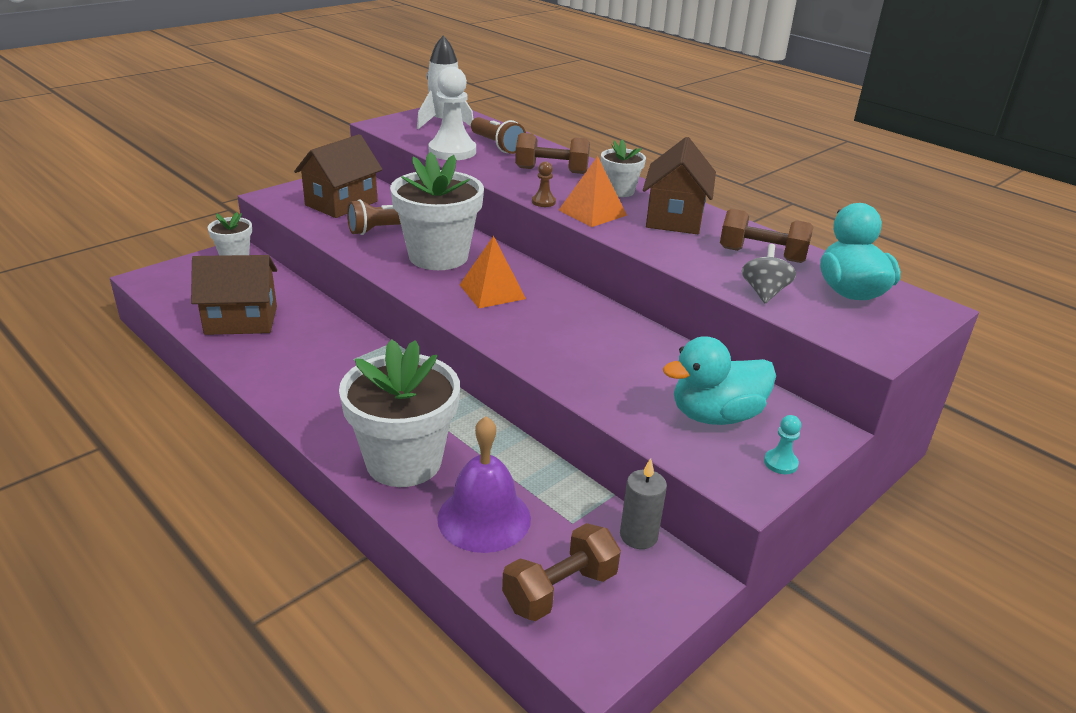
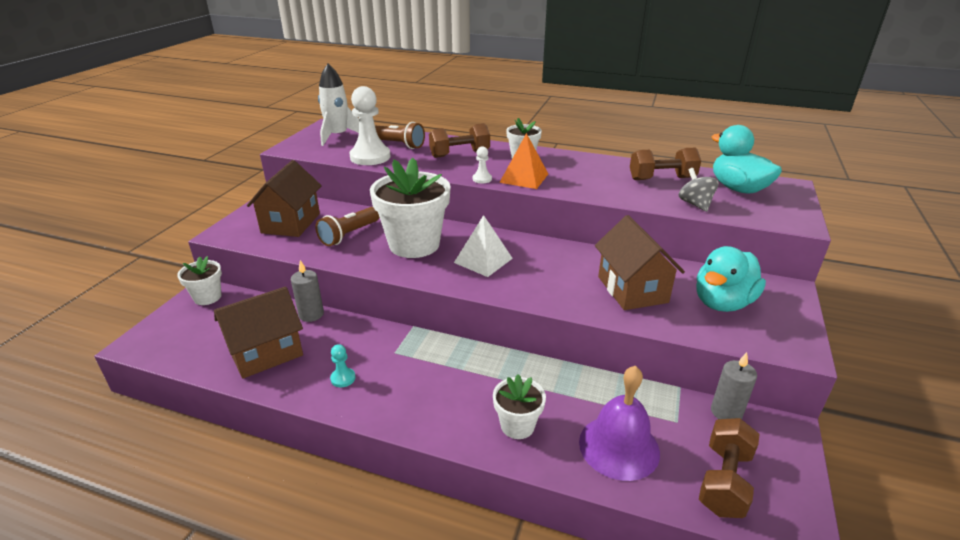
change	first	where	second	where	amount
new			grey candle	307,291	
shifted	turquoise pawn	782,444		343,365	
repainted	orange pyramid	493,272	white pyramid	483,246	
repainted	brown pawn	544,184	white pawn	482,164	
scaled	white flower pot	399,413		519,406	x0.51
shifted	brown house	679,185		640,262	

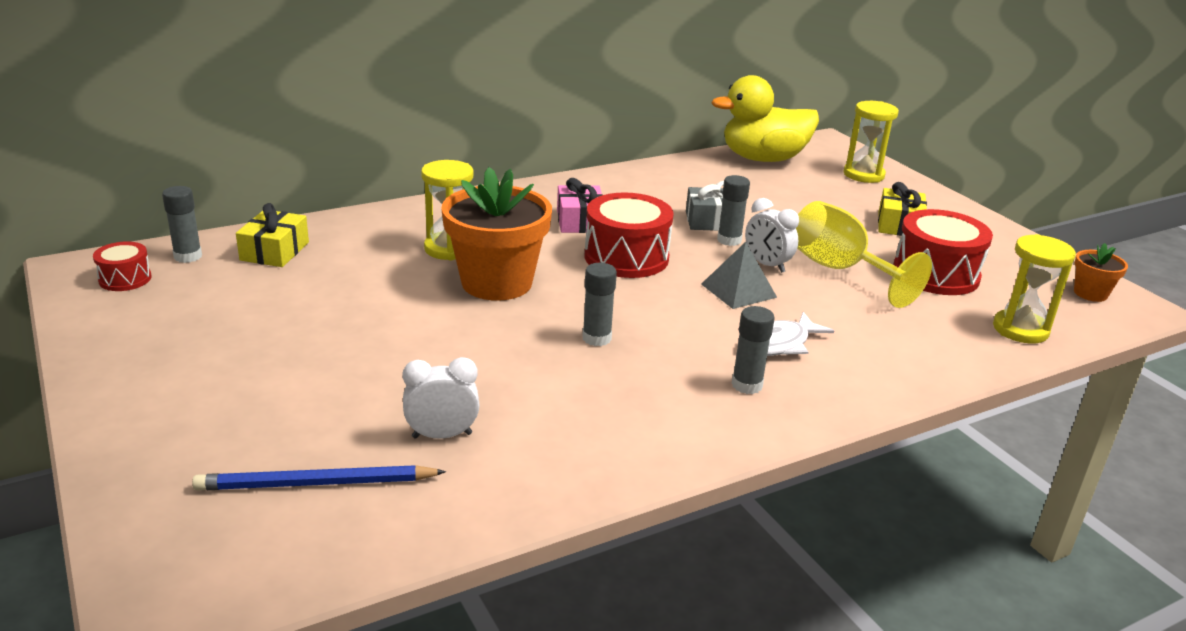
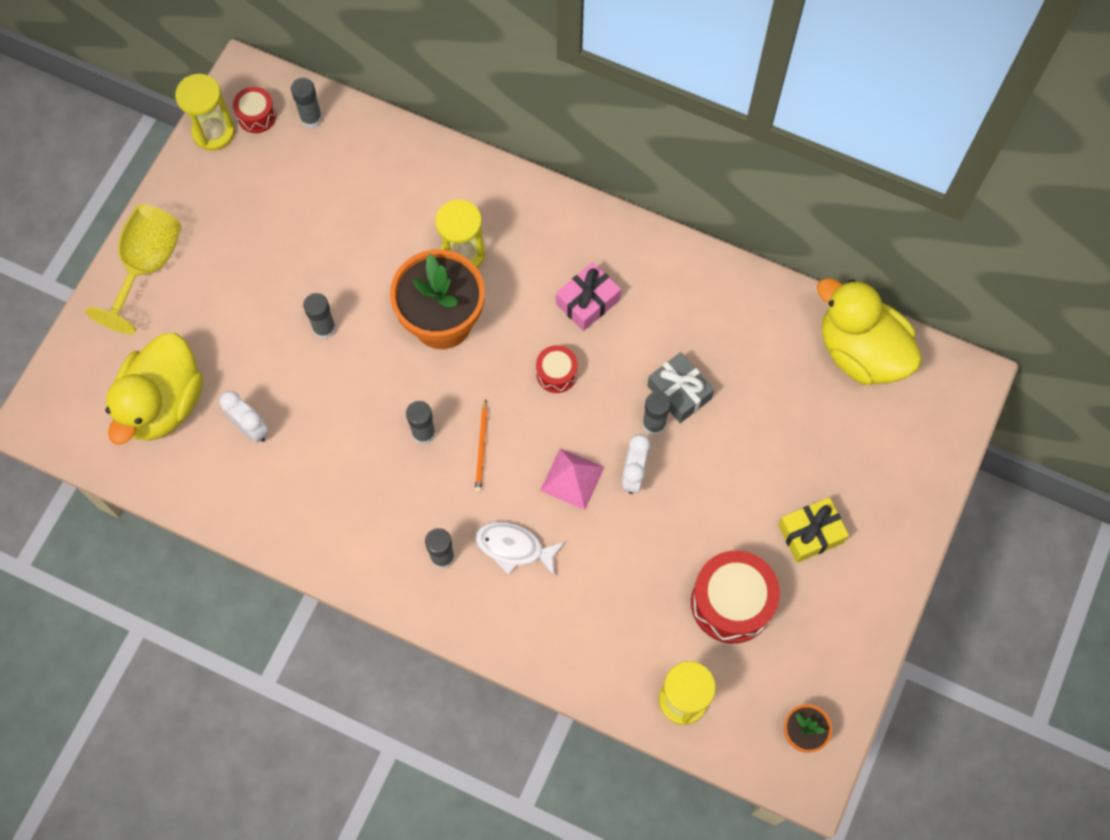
change	first	where	second	where	amount
shifted	yellow goblet	864,254		133,269	
swapped	blue pencil	319,477	yellow duck	154,389	
shifted	yellow hourglass	871,142		205,112	
new			grey glue stick	319,316	
new			orange pencil	481,446	
scaled	red drum	629,235		557,369	x0.53
repainted	grey pyramid	739,275	pink pyramid	572,479	
gone	yellow gift	272,235			

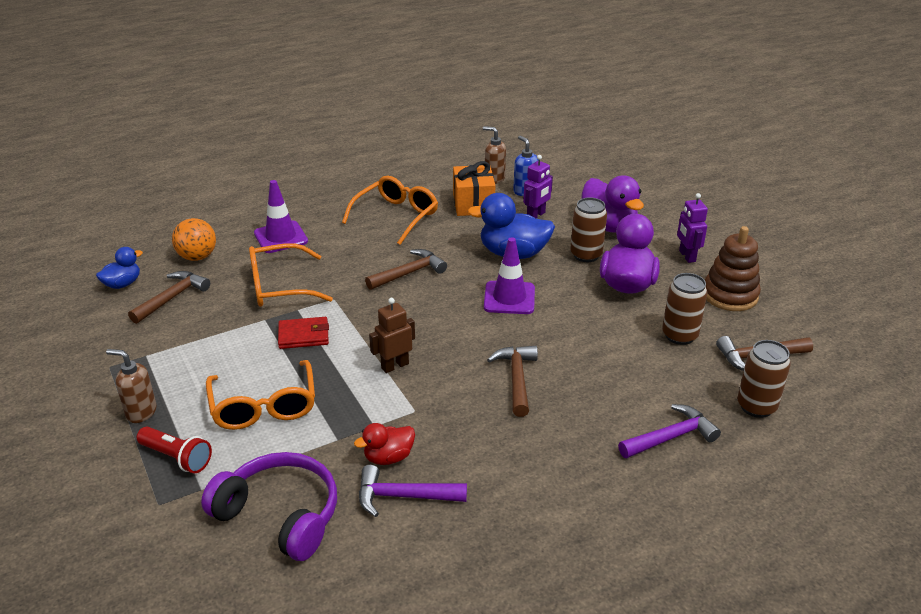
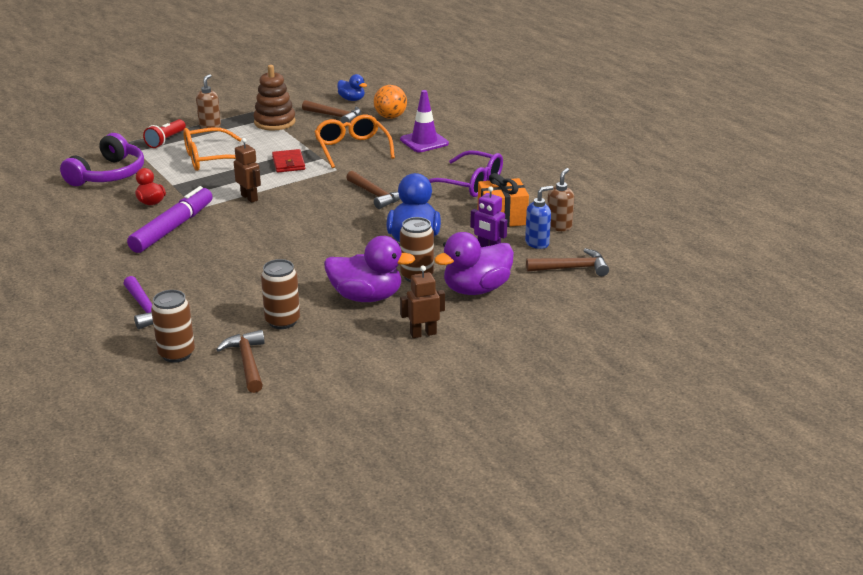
change	first	where	second	where	amount
new			purple marker	170,219	
shifted	brown stacking toy	733,268		275,98	
repainted	purple robot	692,228	brown robot	422,302	
repainted	orange glasses	390,210	purple glasses	466,173	
shifted	brown hammer	512,381		567,262	
gone	purple hammer	413,491			
gone	purple traffic cone	509,275			

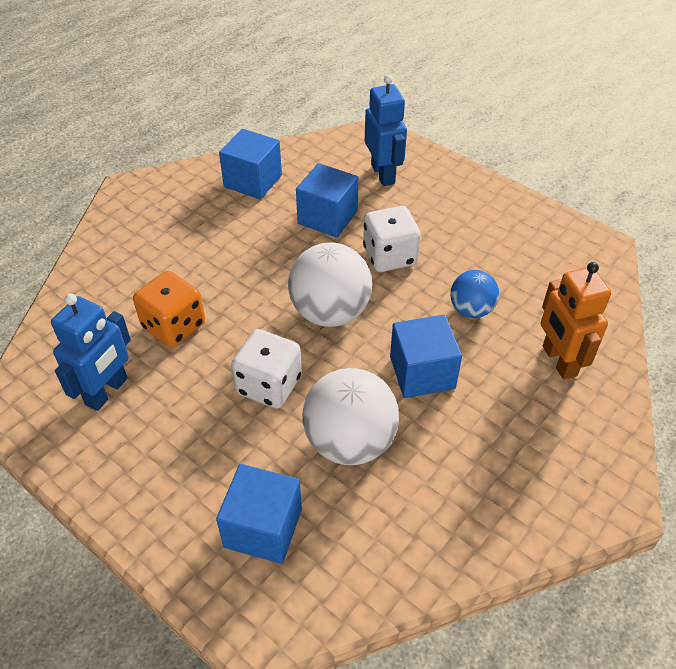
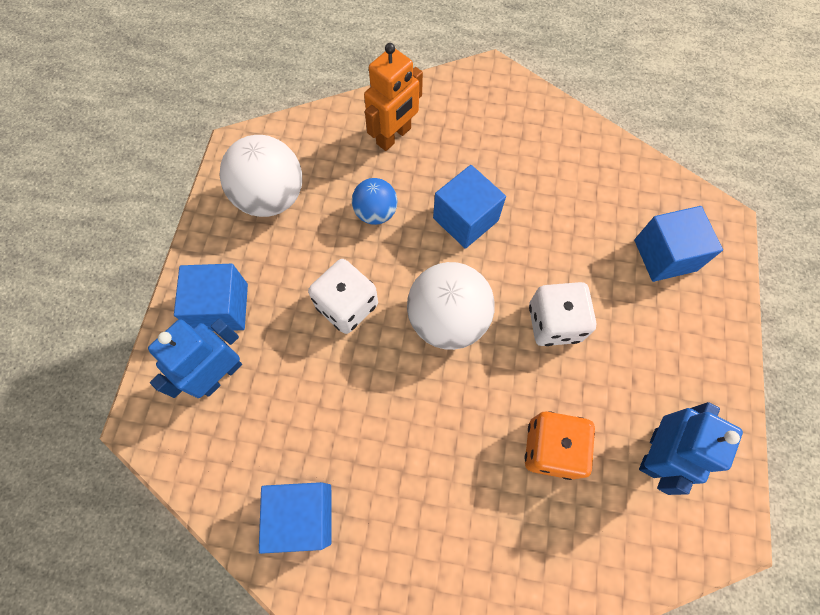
change	first	where	second	where	amount
shifted	blue cube	327,200		211,297	
shifted	white ball	350,416		260,176	
rotated	blue robot	91,352		691,448	120 degrees clockwise

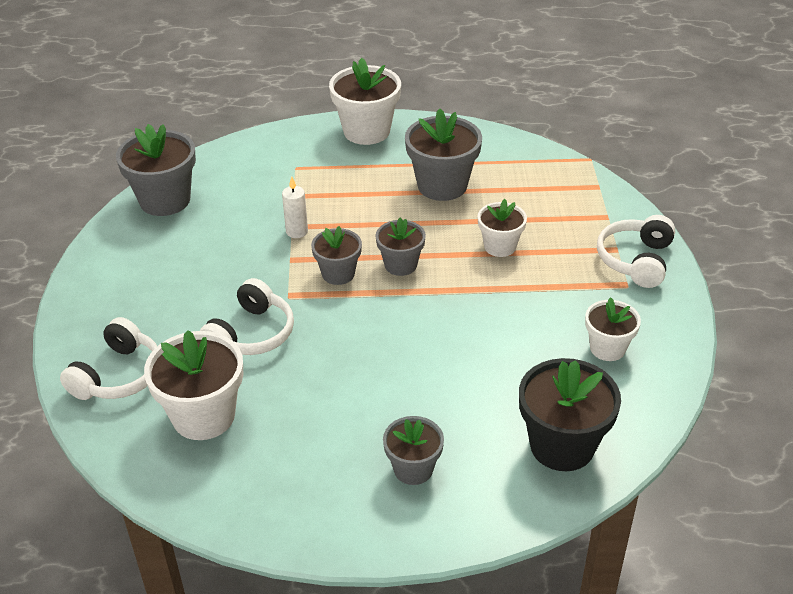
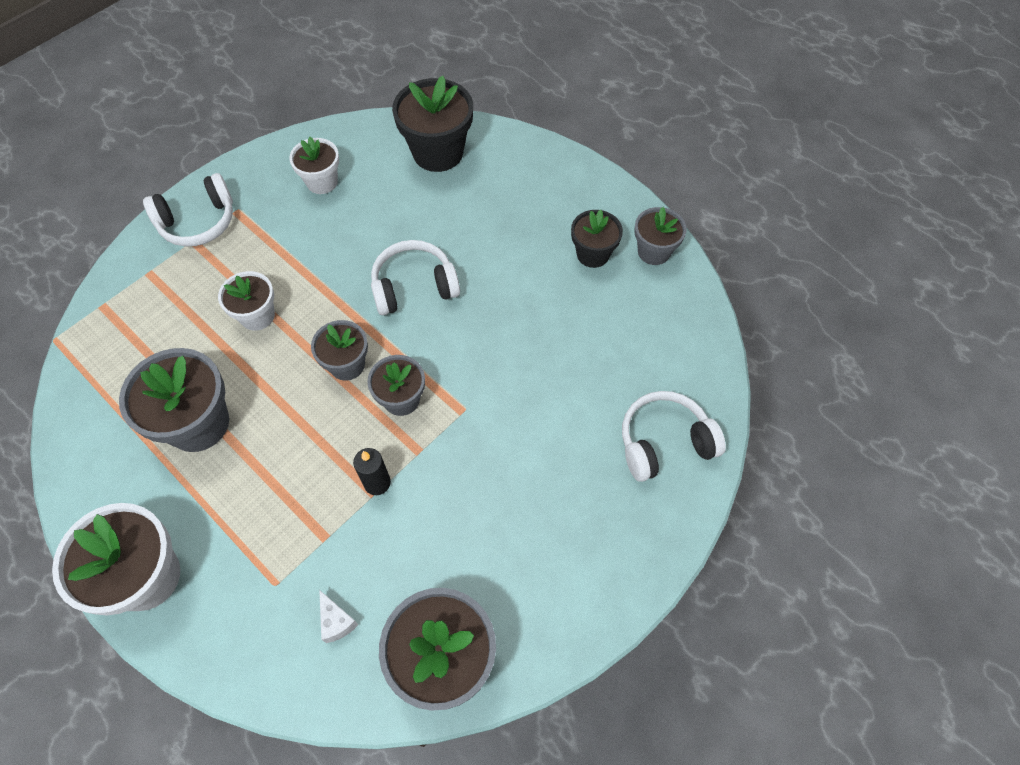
change	first	where	second	where	amount
new			white cheese	339,616	
repainted	white candle	295,207	black candle	372,471	
shifted	white headphones	247,316		415,277	
new			black flower pot	597,239	
shifted	grey flower pot	413,450		660,236	
gone	white flower pot	194,385			

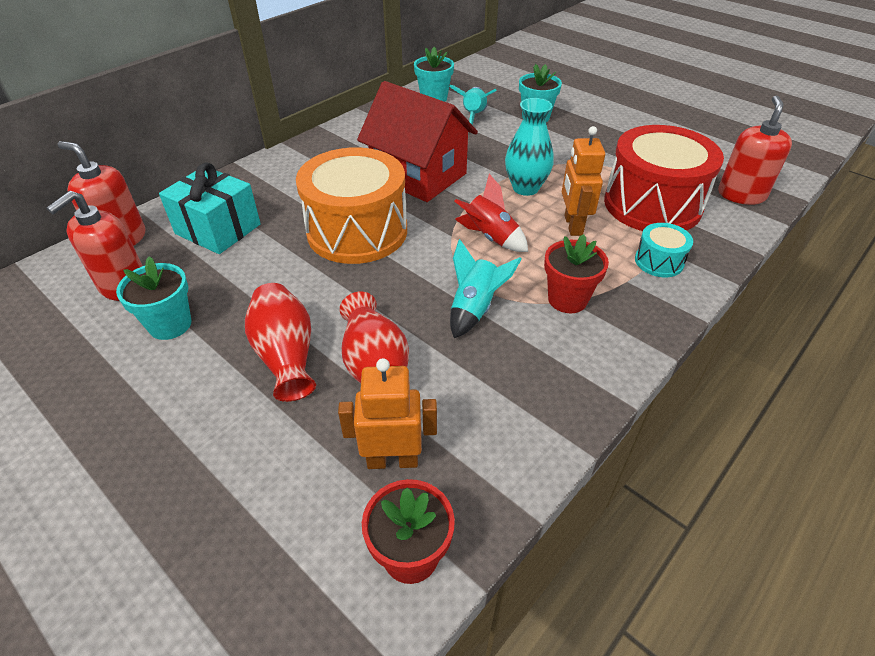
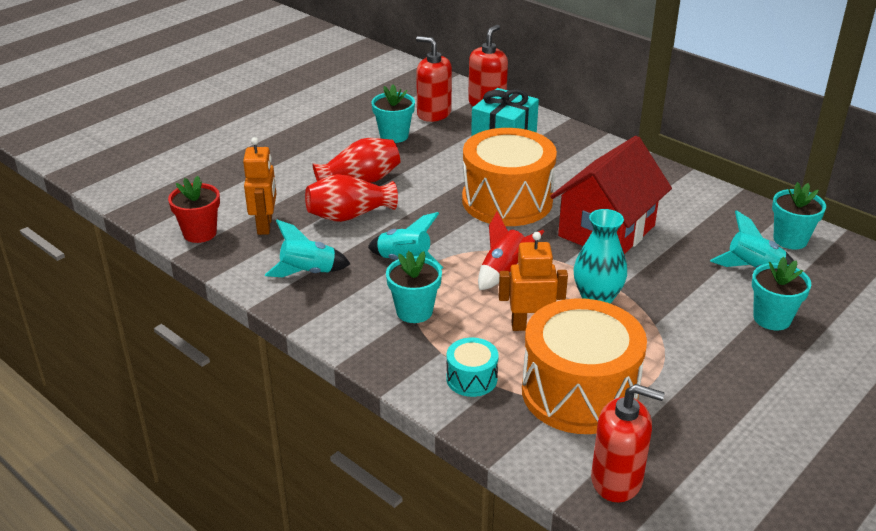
change	first	where	second	where	amount
new			turquoise rocket	307,248	
repainted	red flower pot	576,273	turquoise flower pot	414,287	
repainted	red drum	664,178	orange drum	584,366	

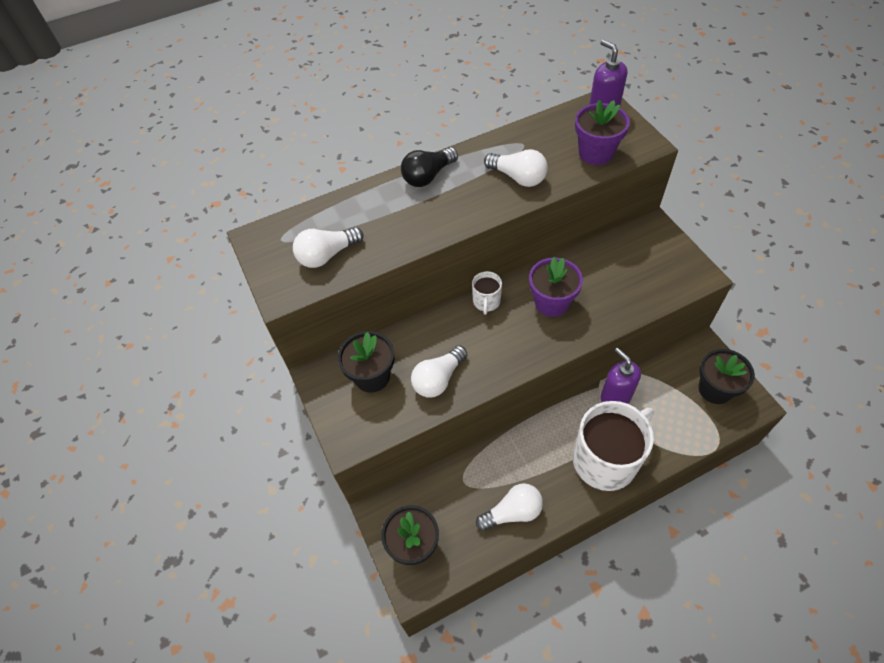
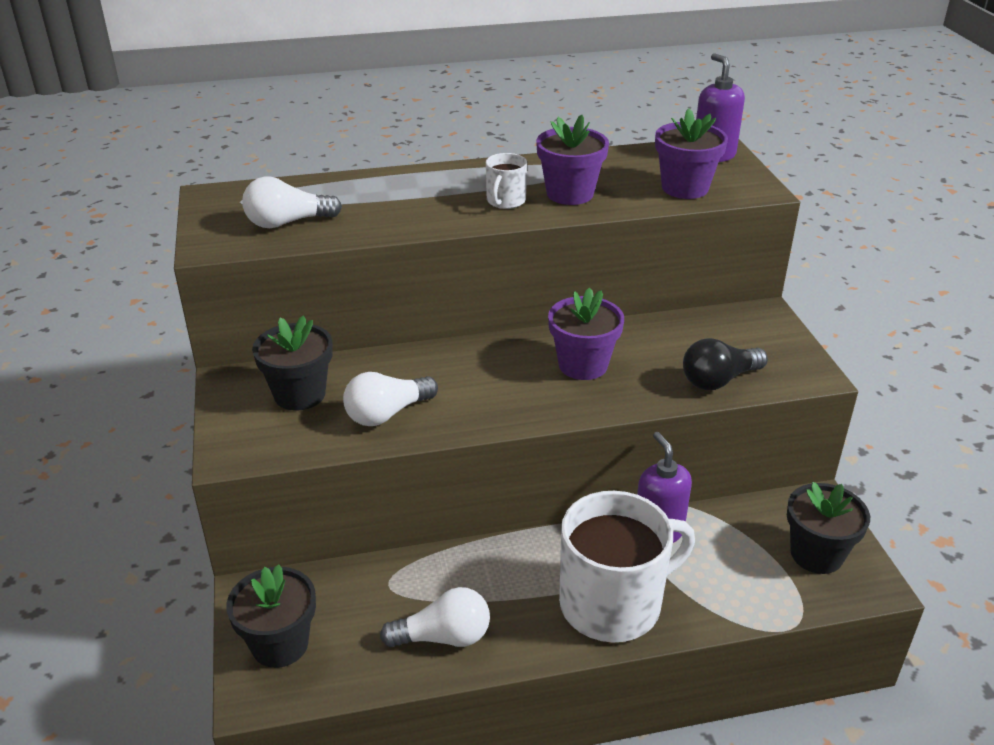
change	first	where	second	where	amount
shifted	white mug	487,293		506,181	
swapped	white light bulb	516,168	purple flower pot	572,160	
shifted	black light bulb	429,167		725,364	

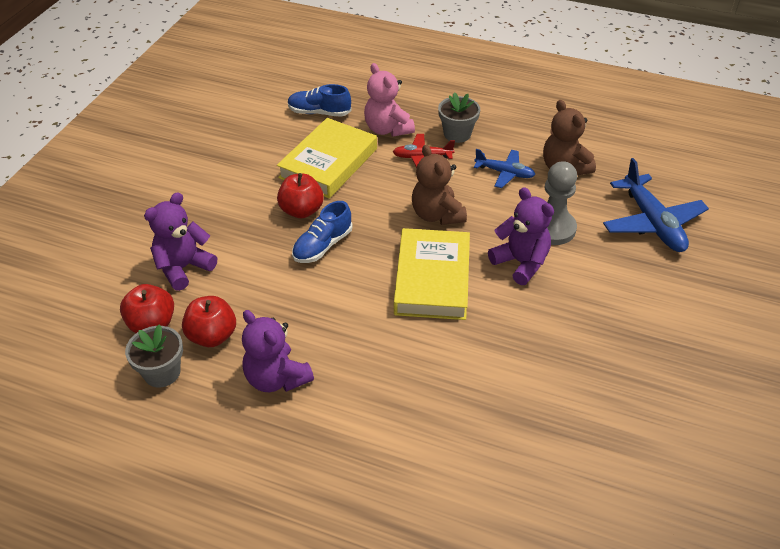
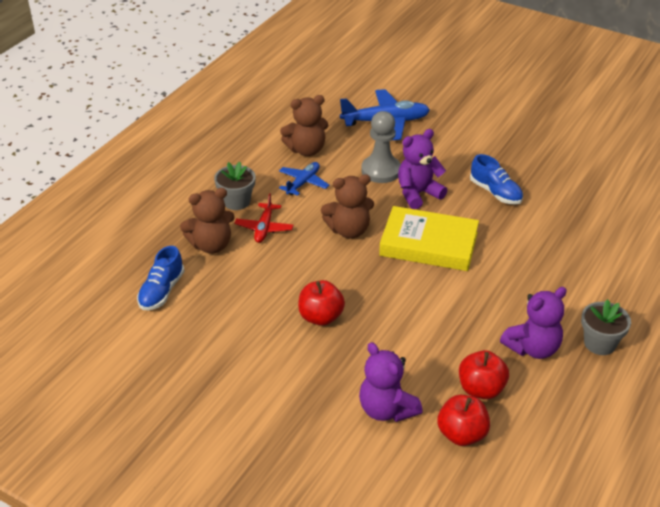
change	first	where	second	where	amount
repainted	pink teddy bear	389,100	brown teddy bear	207,221	
shifted	blue shoe	322,232		496,179	
shifted	grey flower pot	154,355		606,327	
gone	yellow book	327,158			

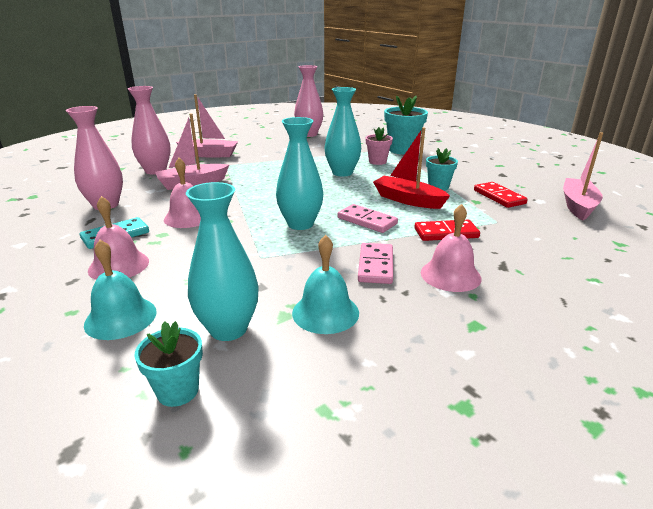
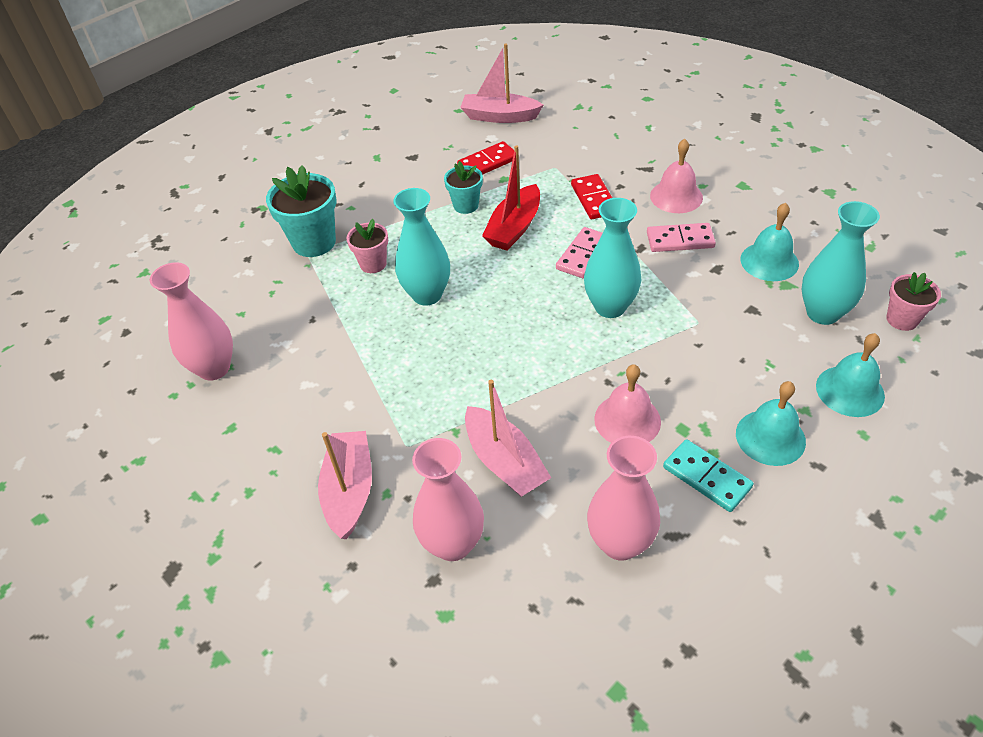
change	first	where	second	where	amount
repainted	pink bell	118,238	turquoise bell	771,423	
repainted	turquoise flower pot	168,364	pink flower pot	913,301	

